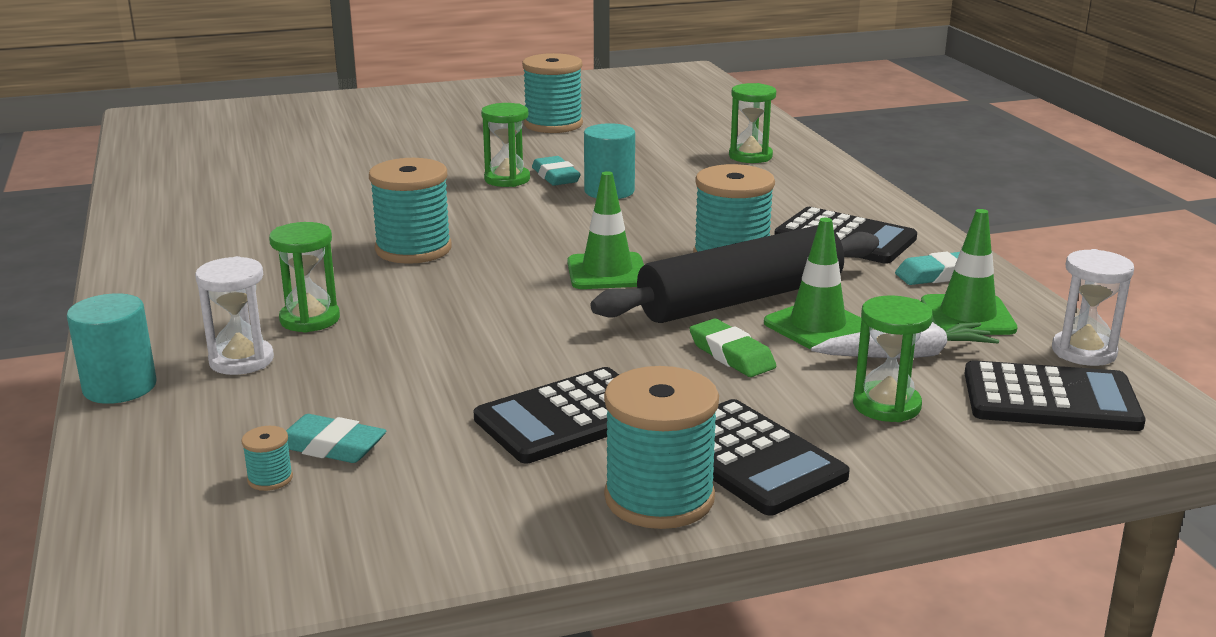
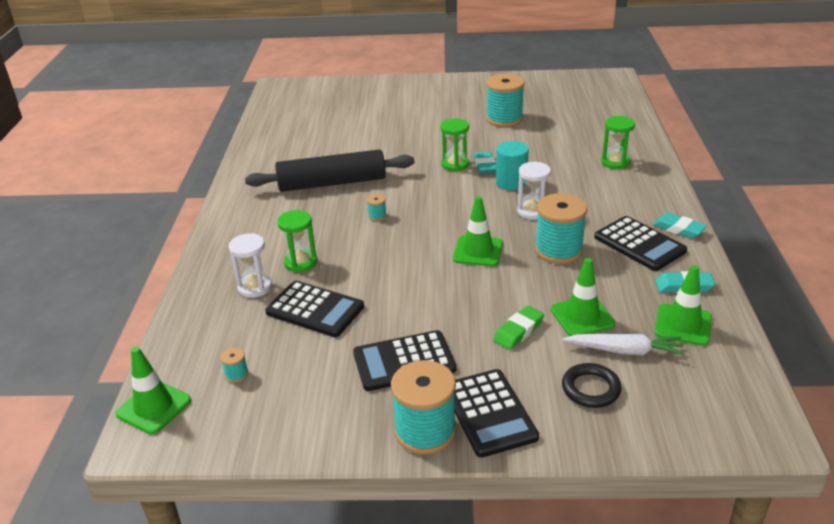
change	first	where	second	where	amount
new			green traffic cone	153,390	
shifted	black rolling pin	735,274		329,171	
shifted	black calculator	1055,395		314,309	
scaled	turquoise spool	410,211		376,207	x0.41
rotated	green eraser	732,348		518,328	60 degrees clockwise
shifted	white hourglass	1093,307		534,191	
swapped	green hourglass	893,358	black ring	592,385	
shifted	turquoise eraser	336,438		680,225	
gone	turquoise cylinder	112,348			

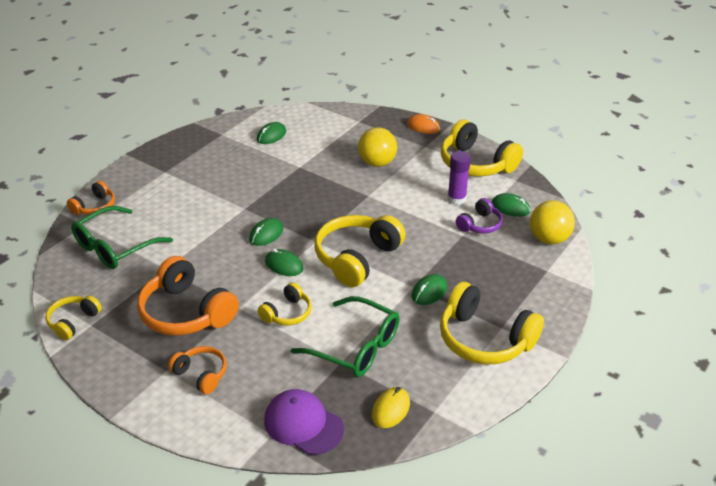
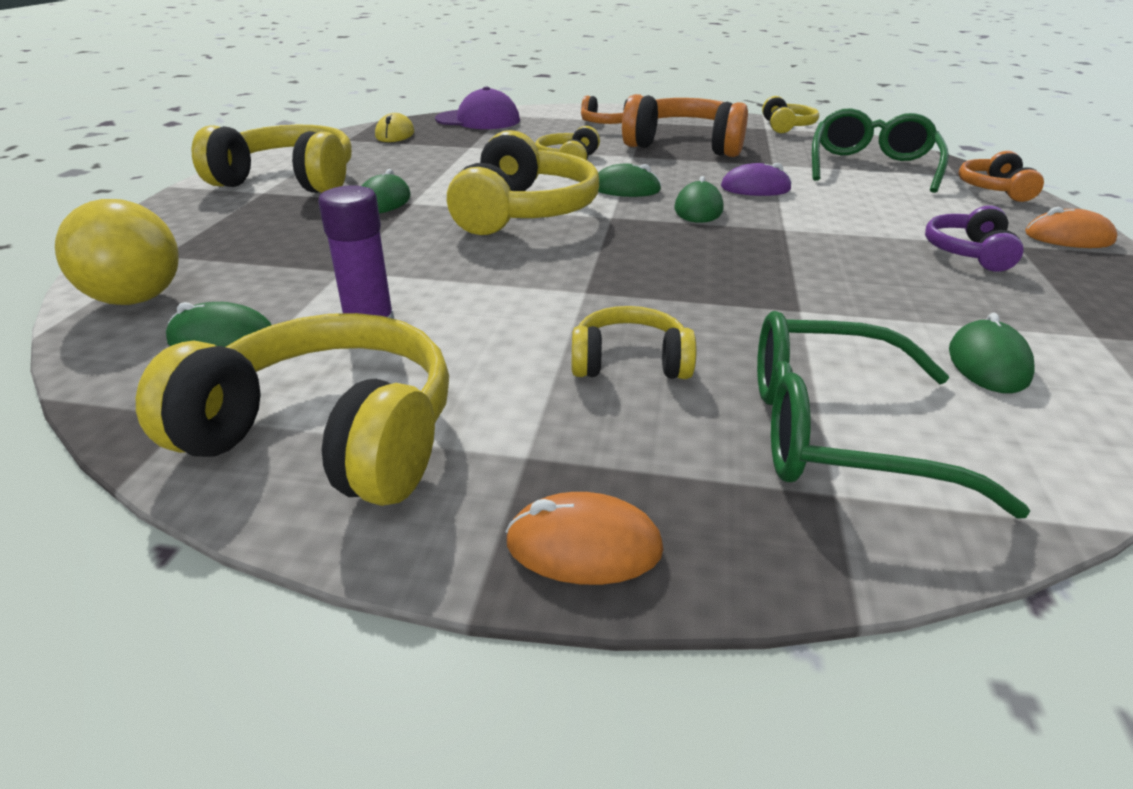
change	first	where	second	where	amount
swapped	yellow ball	377,147	yellow headphones	634,342	
new			purple mouse	756,179	
shifted	green glasses	345,336		893,415	
shifted	purple headphones	479,215		974,239	
new			orange mouse	1071,227	

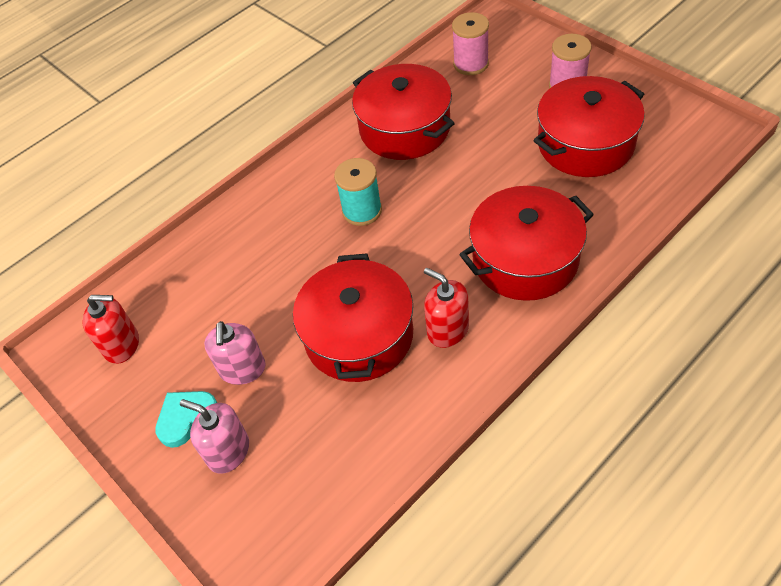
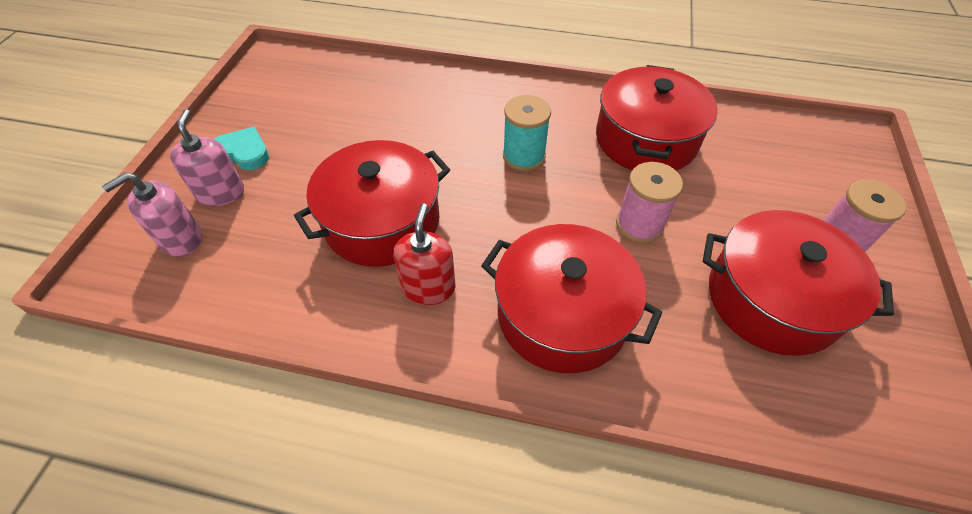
change	first	where	second	where	amount
shifted	pink soap dispenser	235,353		152,214	
shifted	pink spool	470,43		649,202	
gone	red soap dispenser	110,329			

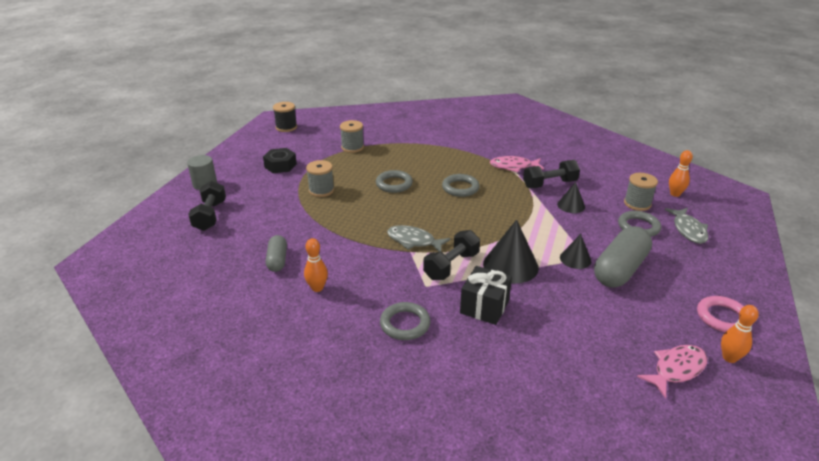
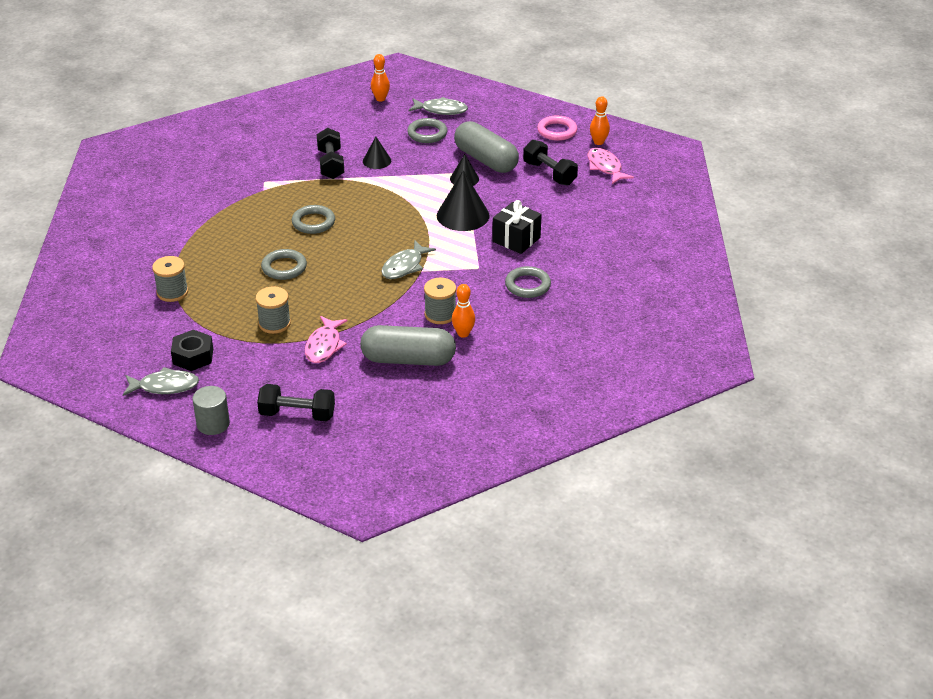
change	first	where	second	where	amount
new			grey fish	161,381	
shifted	pink fish	517,164		326,339	
scaled	grey capsule	276,253		408,345	x1.81
shifted	grey spool	641,192		440,301	
shifted	black dumbbell	451,255		550,162	
gone	black spool	285,117			

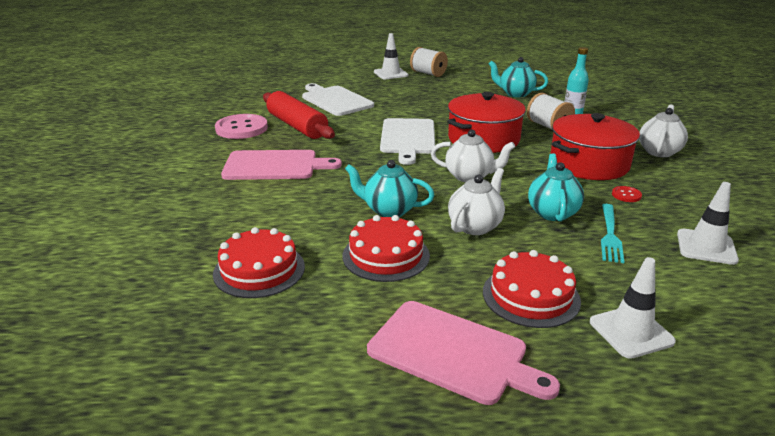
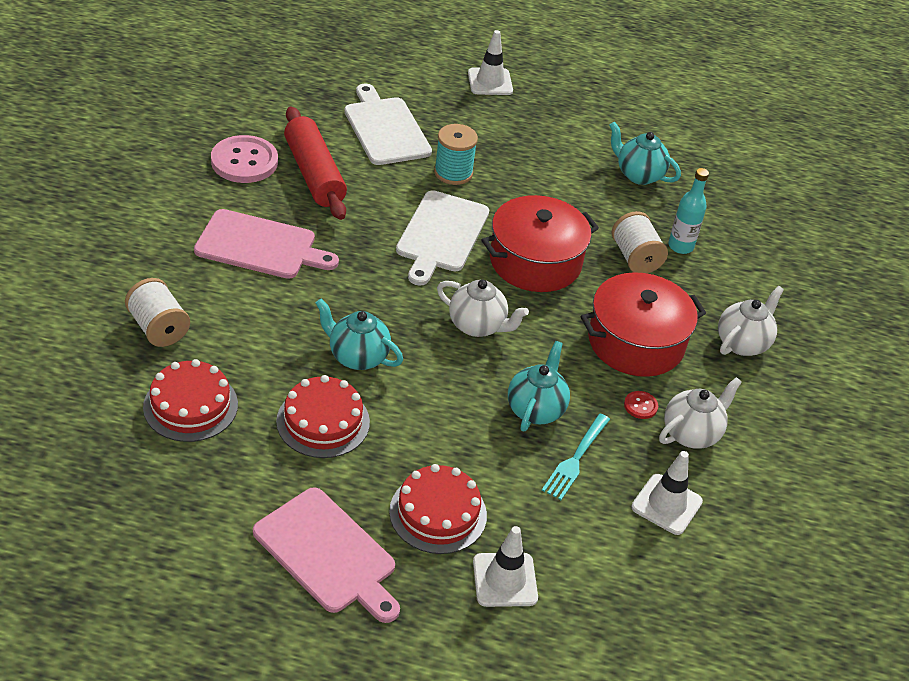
change	first	where	second	where	amount
shifted	white spool	429,62		157,312	
new			turquoise spool	456,154	
shifted	white teapot	476,201		700,413	

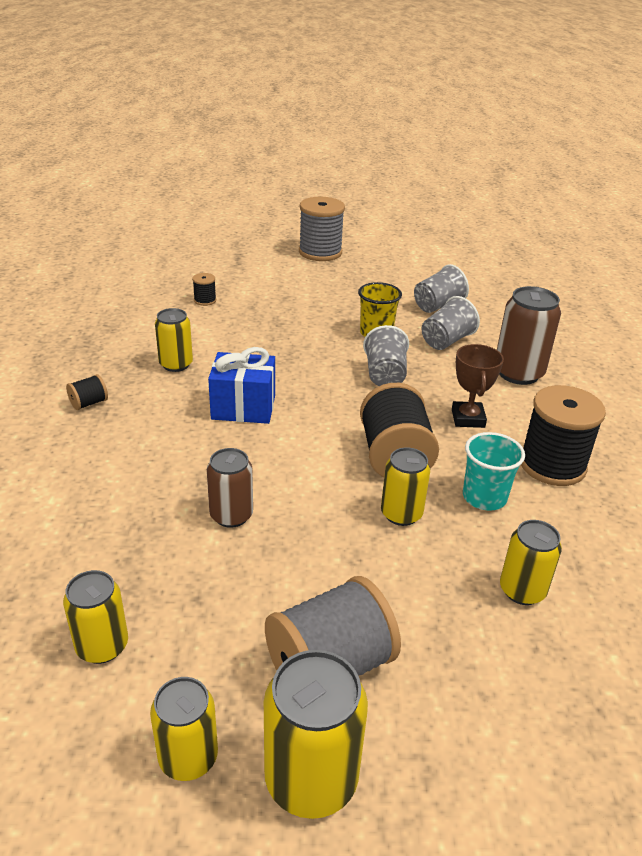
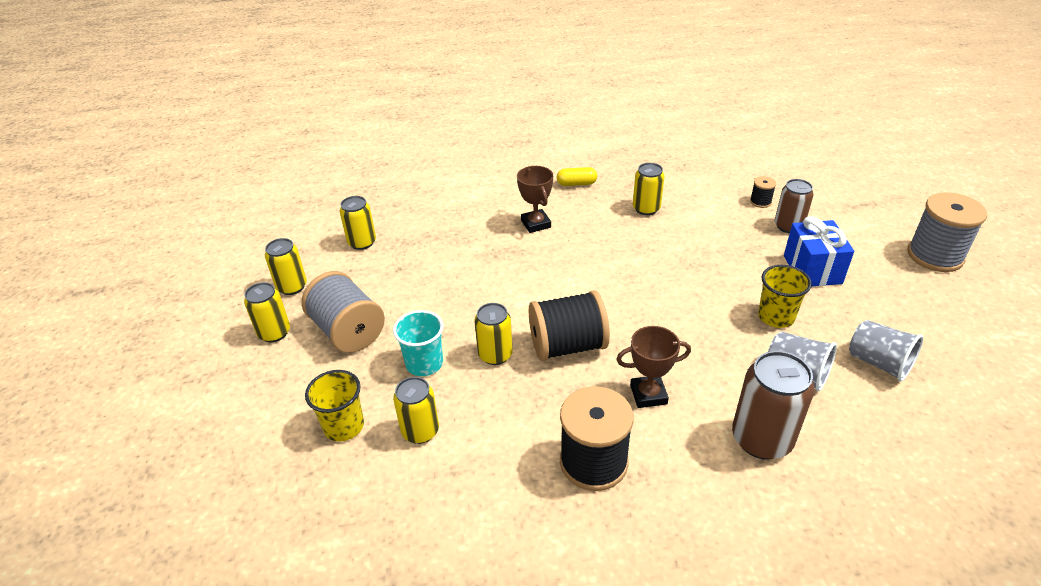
change	first	where	second	where	amount
scaled	yellow can	316,734		267,312	x0.65
new			yellow cup	334,406	
shifted	turquoise cup	494,471		418,343	
new			brown trophy	535,199	
swapped	black spool	87,392	yellow capsule	577,176	
shifted	brown can	230,488		794,206	
shifted	blue gift	241,385		819,251	
gone	grey cup	386,355			

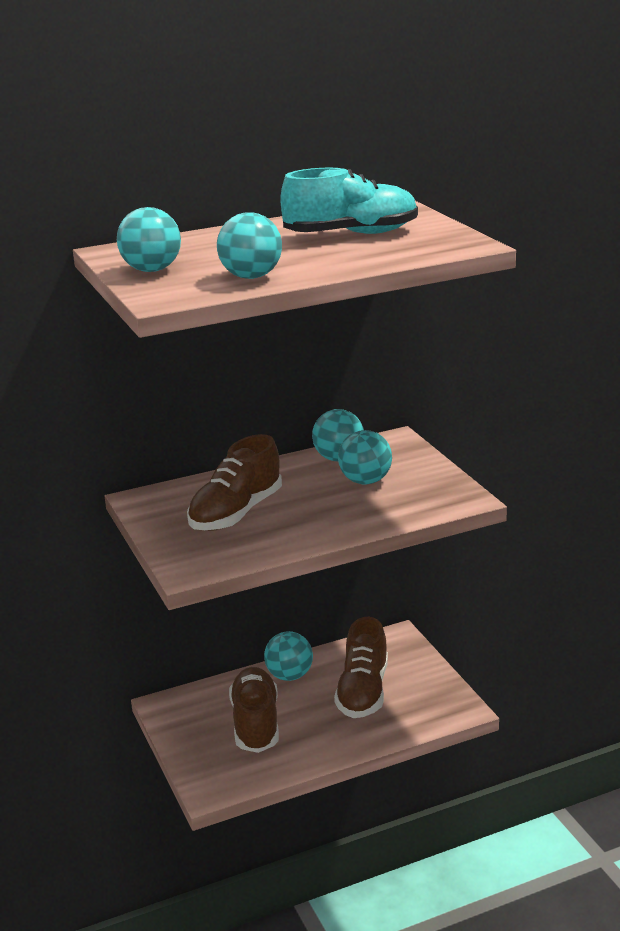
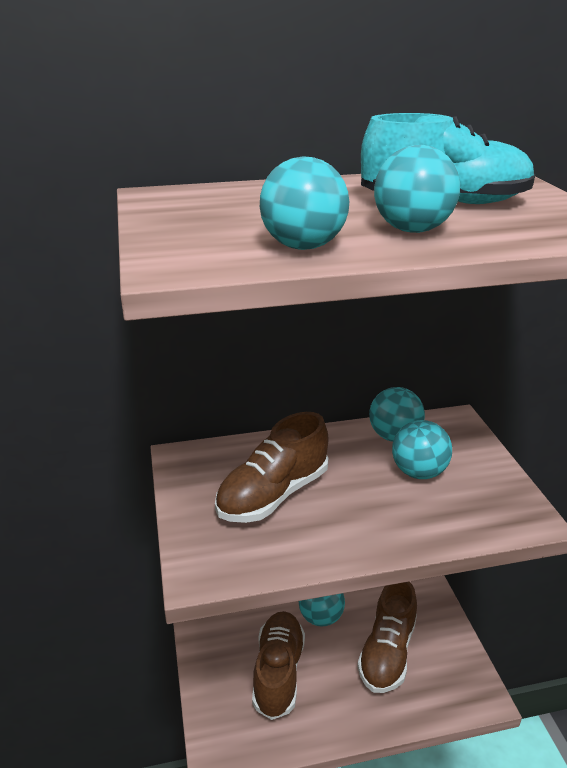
change	first	where	second	where	amount
shifted	turquoise ball	149,239		417,189	

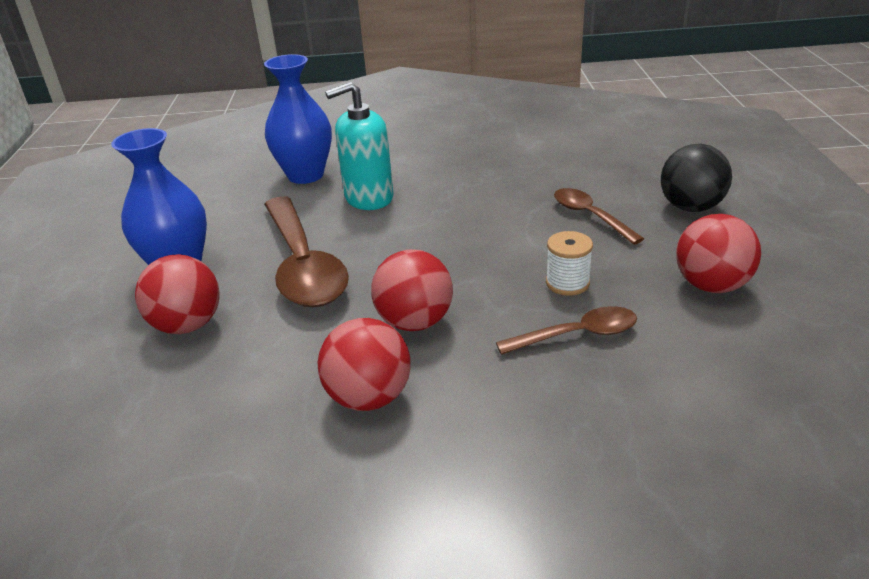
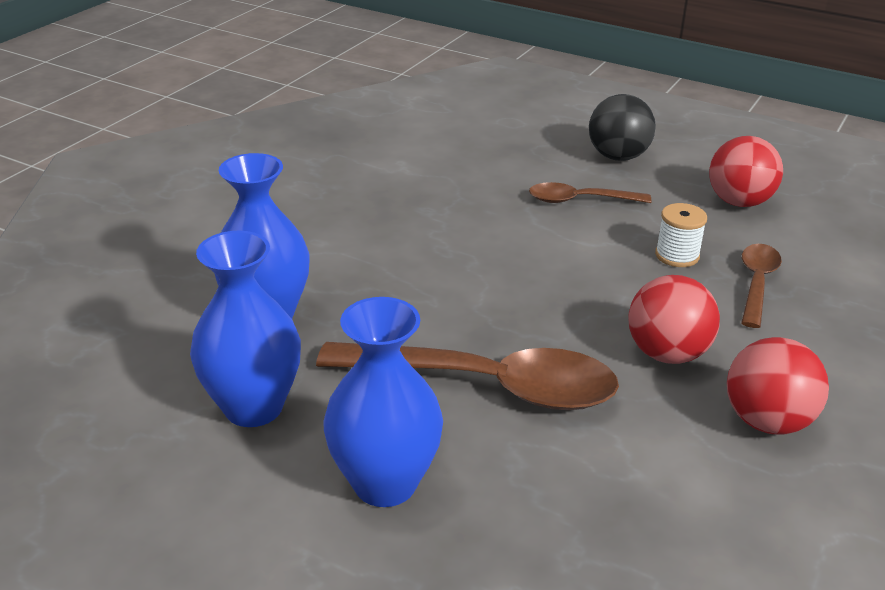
change	first	where	second	where	amount
new			blue vase	245,329	
gone	red ball	177,294			
gone	turquoise soap dispenser	359,146			

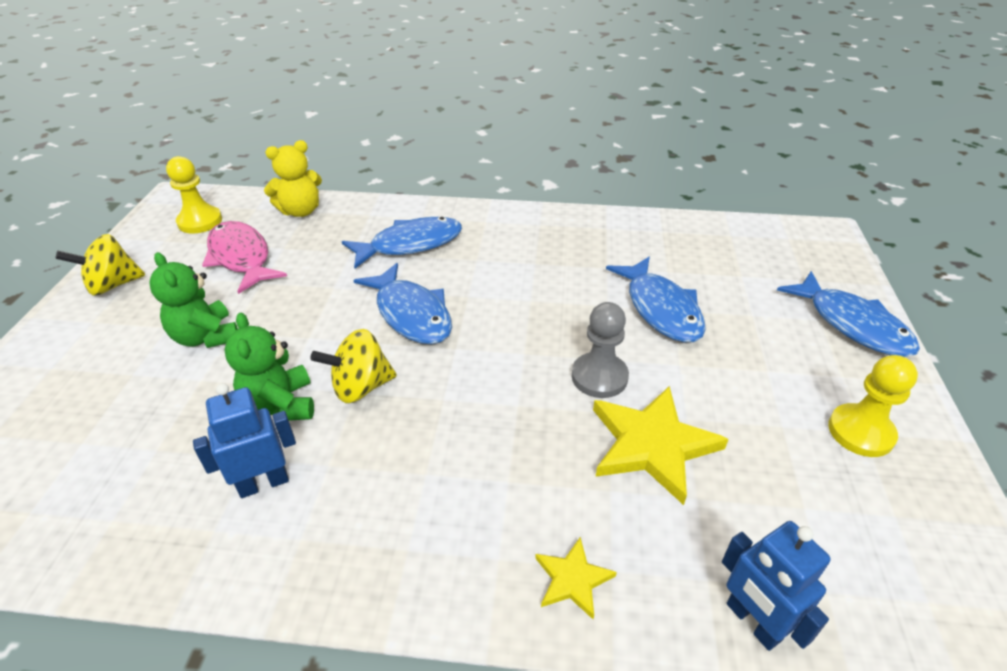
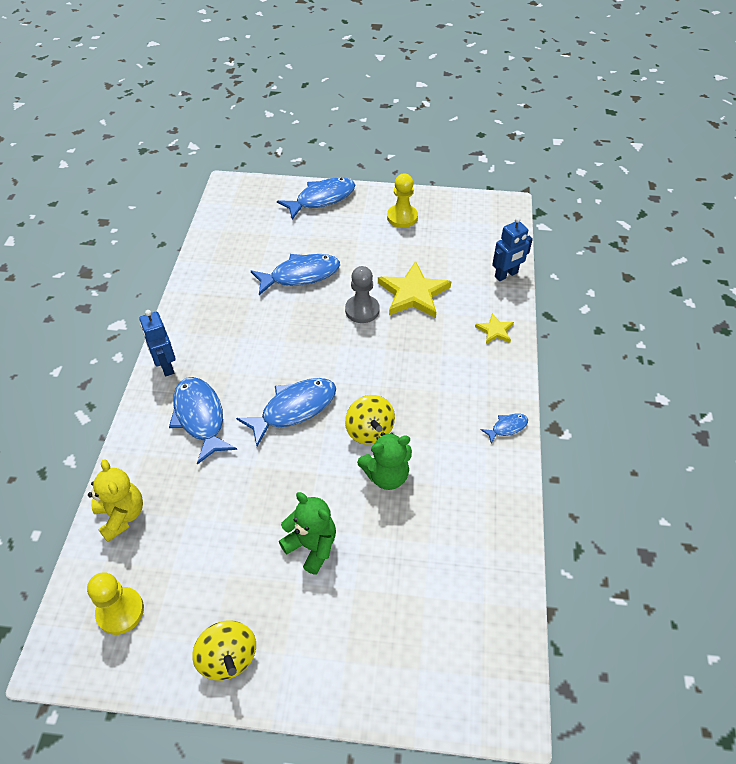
change	first	where	second	where	amount
shifted	blue robot	244,440		157,343	
rotated	green teddy bear	193,300		307,533	105 degrees counterclockwise
new			blue fish	504,429	
gone	pink fish	244,257			

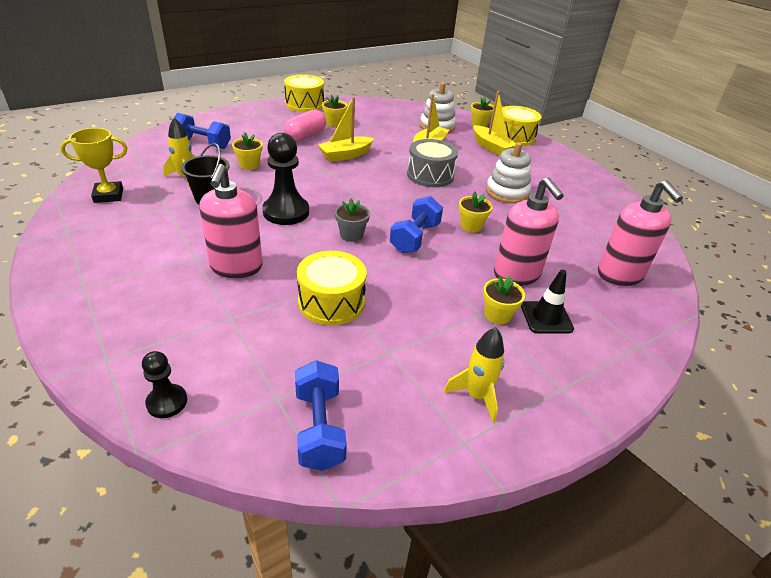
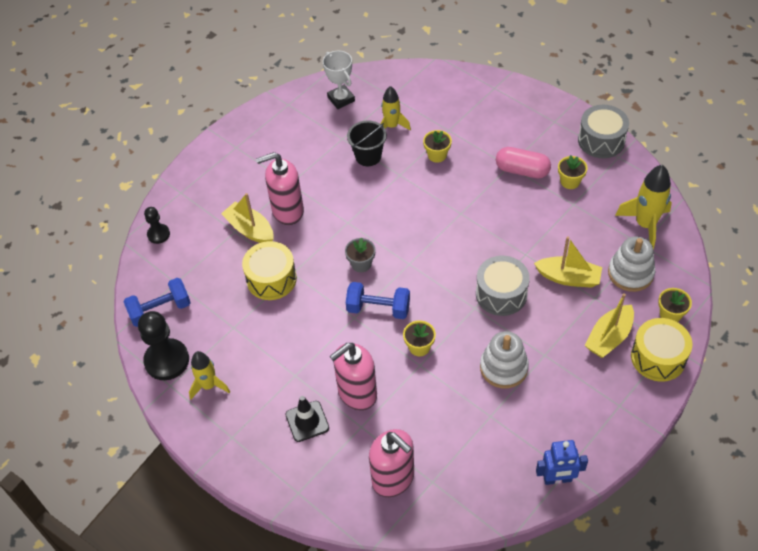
change	first	where	second	where	amount
shifted	black pawn	285,179		163,345	
shifted	yellow boat	346,129		247,218	
repainted	yellow trophy	93,165	white trophy	339,80	
rotated	pink soap dispenser	640,233		391,463	105 degrees counterclockwise
new			blue robot	562,462	
repainted	yellow drum	304,93	grey drum	603,131	
new			yellow rocket	643,207	
gone	blue dumbbell	203,131			
gone	yellow flower pot	504,300			

